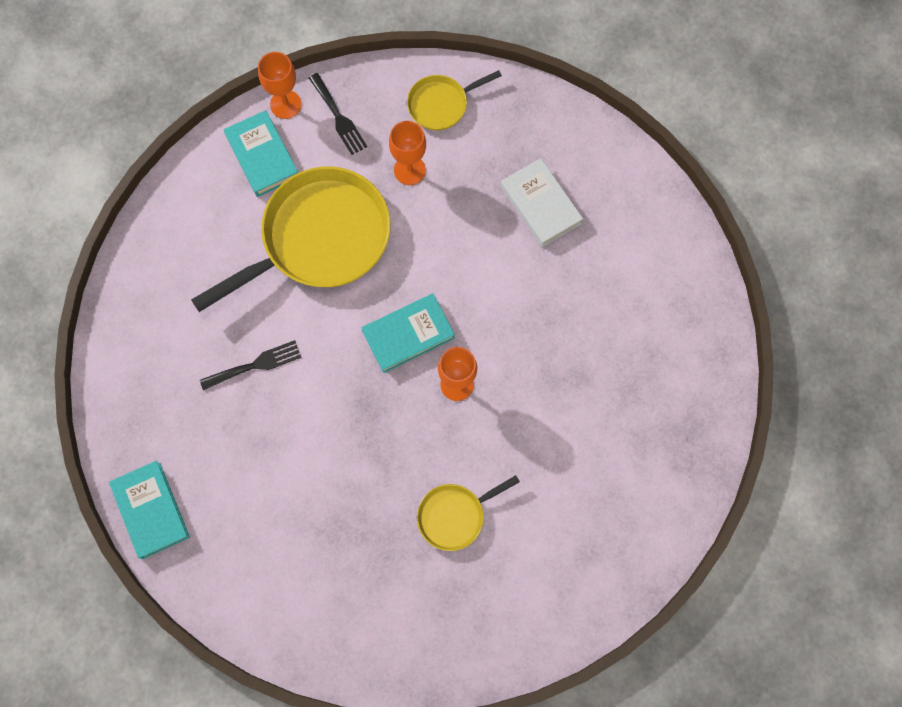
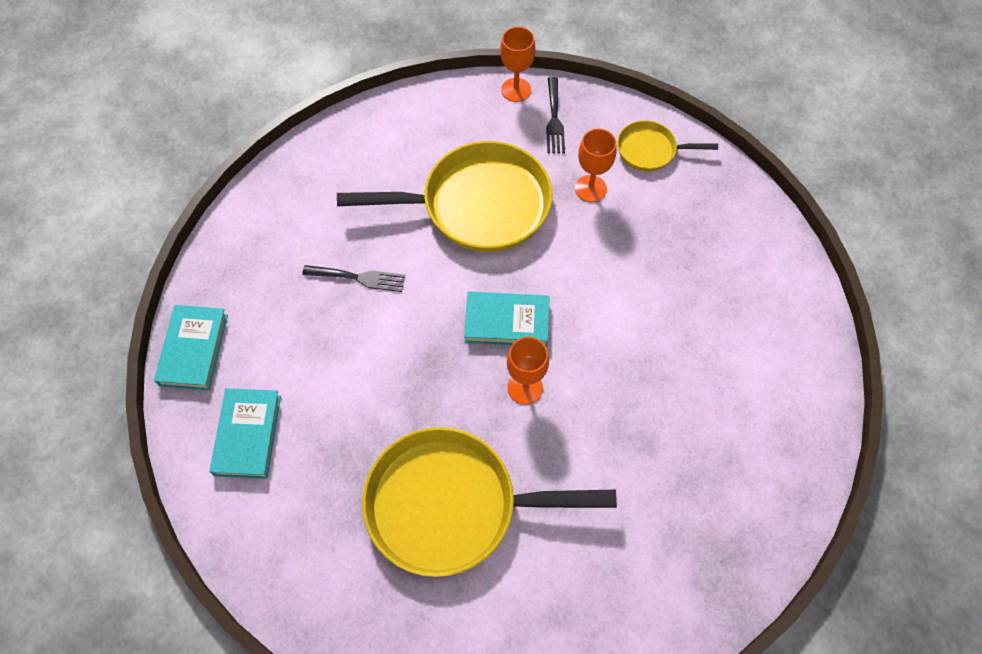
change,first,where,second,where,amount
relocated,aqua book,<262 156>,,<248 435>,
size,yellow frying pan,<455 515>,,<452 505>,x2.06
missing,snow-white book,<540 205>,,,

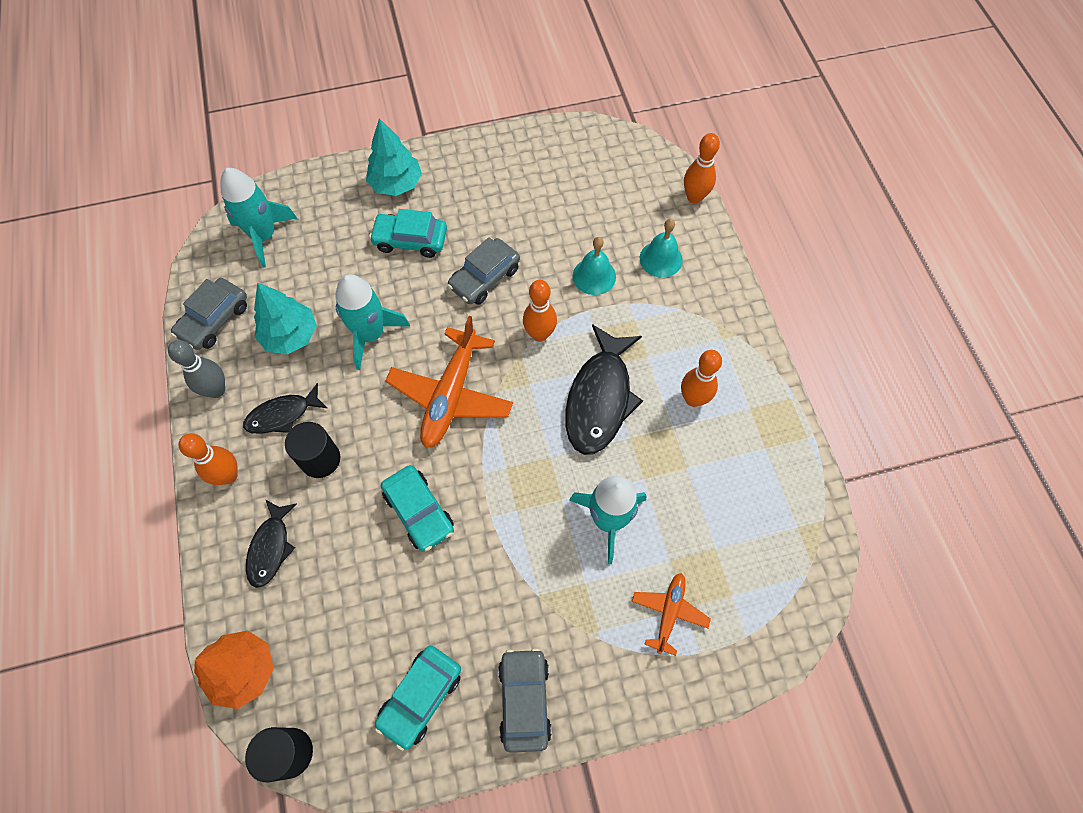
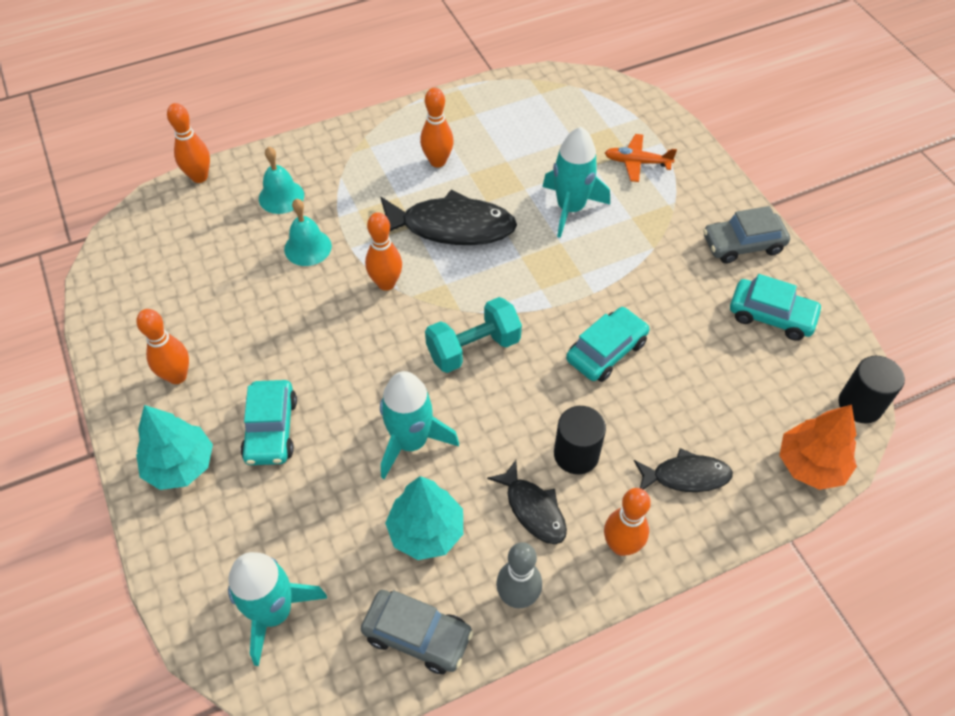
change,first,where,second,where,amount
appeared,,,orange skittle,<177 376>,
exchanged,orange plane,<451 395>,aqua hand weight,<473 348>,
missing,grey automobile,<484 278>,,,

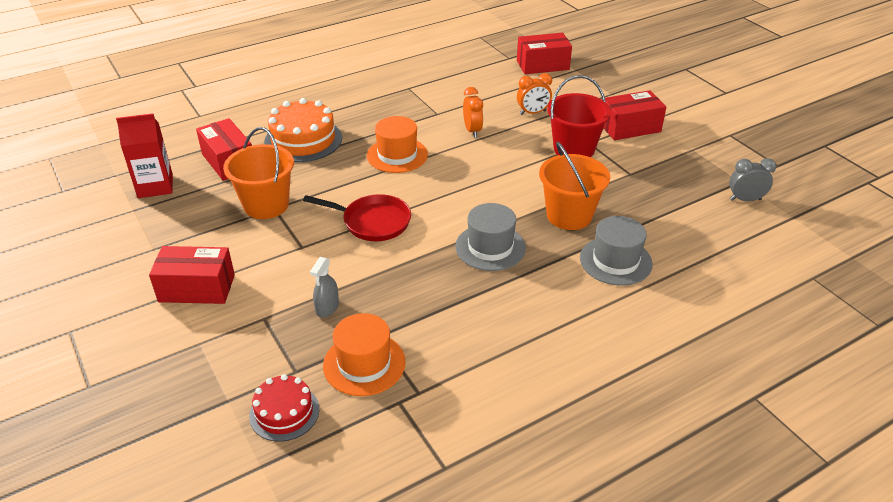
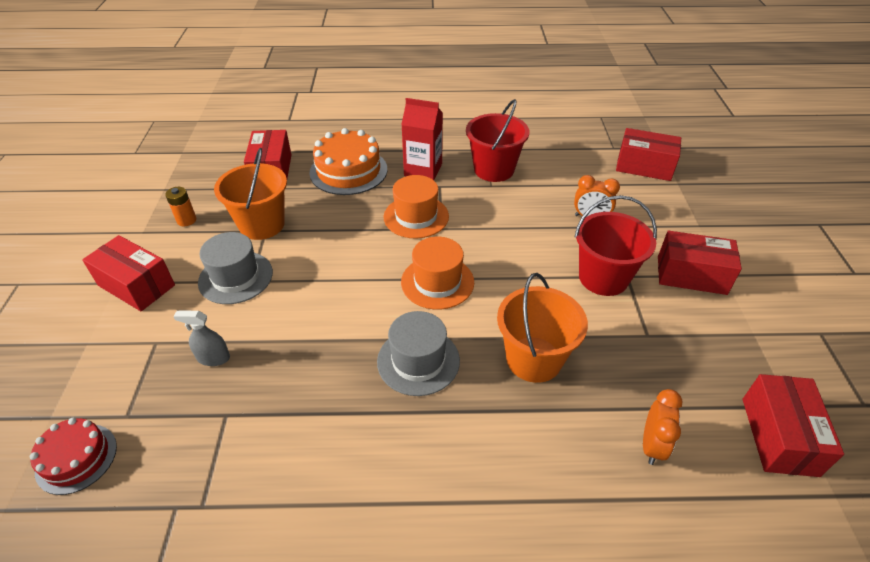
change,first,where,second,where,amount
appeared,,,orange battery,<186 220>,
spun,grey sprayer,<327 308>,,<213 358>,45 degrees clockwise
relocated,grey tall hat,<615 261>,,<235 277>,
relocated,scarlet milk carton,<155 186>,,<423 169>,
relocated,orange tall hat,<364 364>,,<437 282>,
appeared,,,scarlet sand bucket,<494 169>,
relocated,orange alarm clock,<472 131>,,<652 445>,
exchanged,grey alarm clock,<745 199>,scarlet parcel,<779 436>,
missing,scarlet frying pan,<372 222>,,,

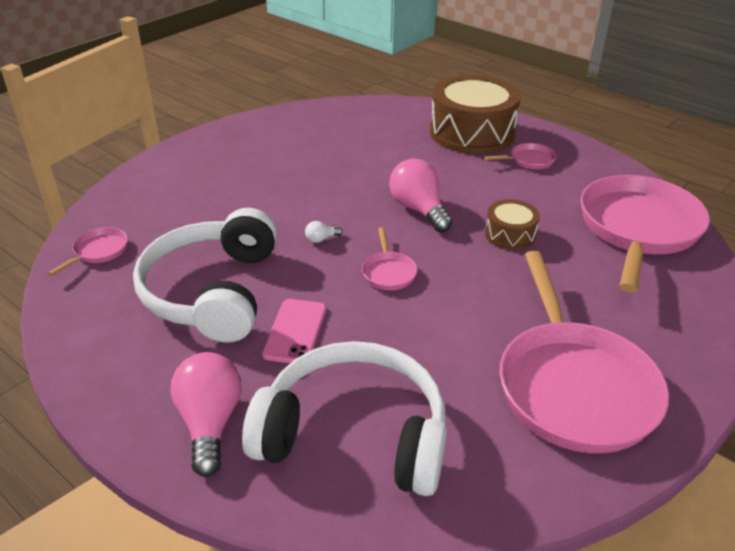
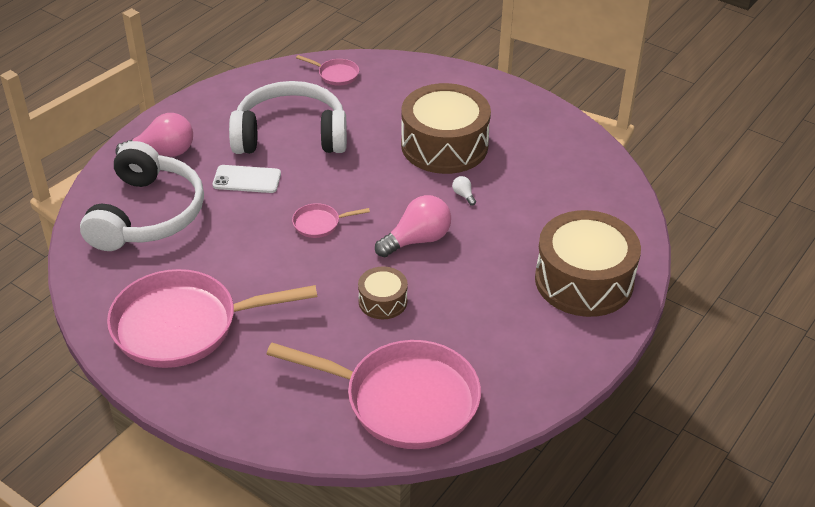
change,first,where,second,where,amount
colour,rosy mobile phone,<295 331>,snow-white mobile phone,<247 179>,
appeared,,,dark brown toy drum,<444 145>,
relocated,snow-white light bulb,<321 239>,,<463 195>,
missing,rosy frying pan,<529 160>,,,

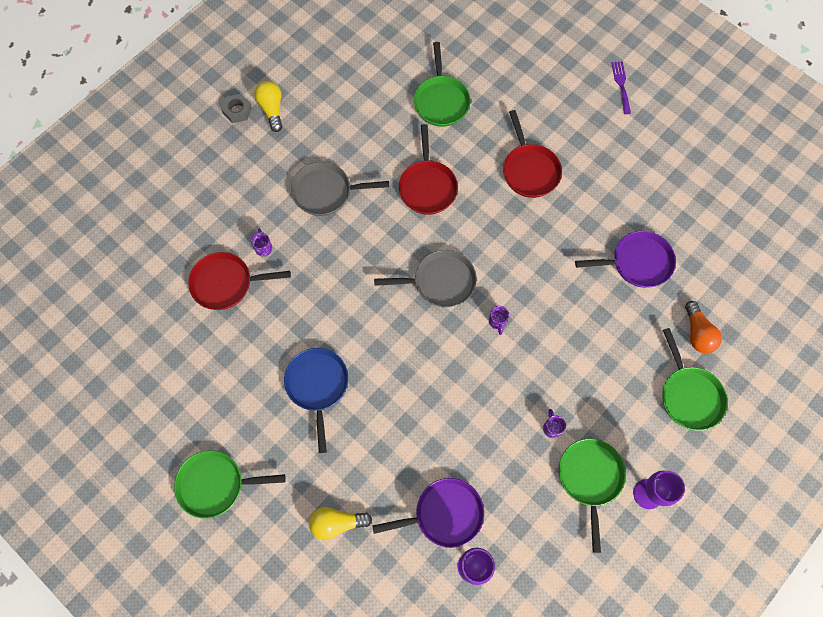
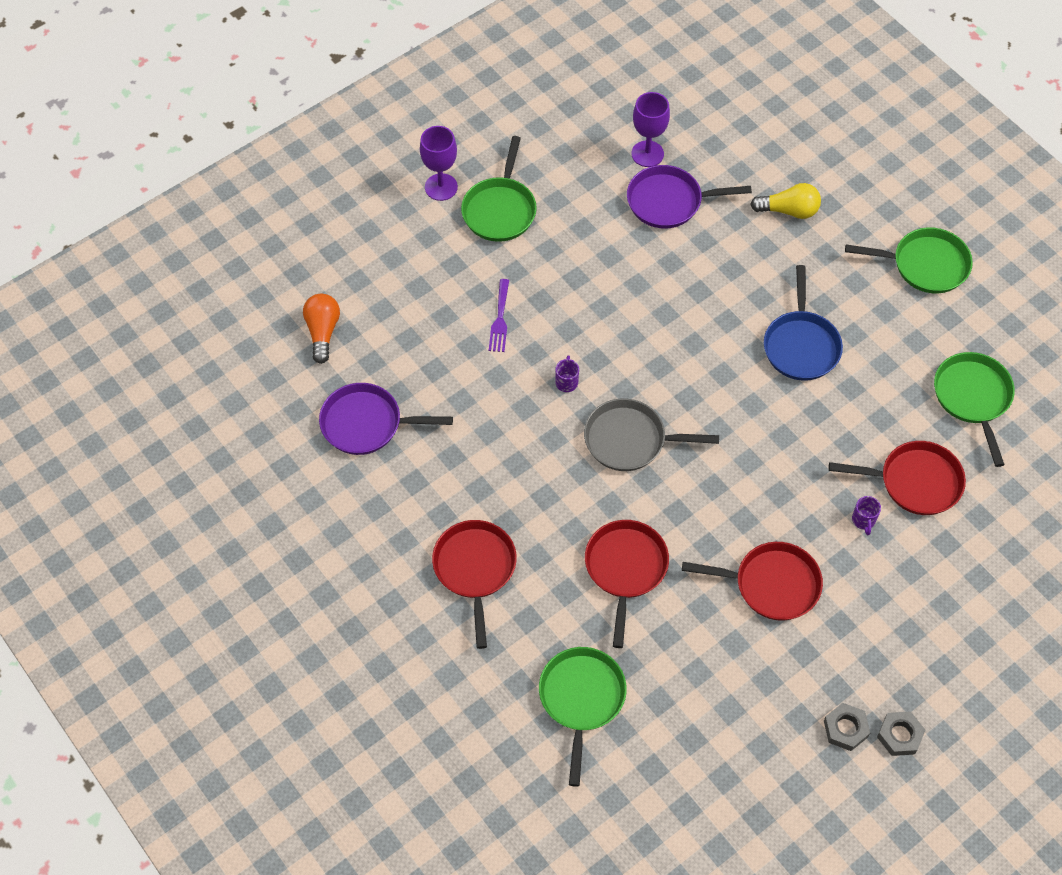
change,first,where,second,where,amount
relocated,royal purple table fork,<621 85>,,<500 319>,
colour,grey frying pan,<326 192>,scarlet frying pan,<771 584>,
exchanged,yellow light bulb,<272 109>,grey hex nut,<845 729>,
relocated,green frying pan,<689 395>,,<973 398>,
missing,royal purple tea mug,<552 428>,,,

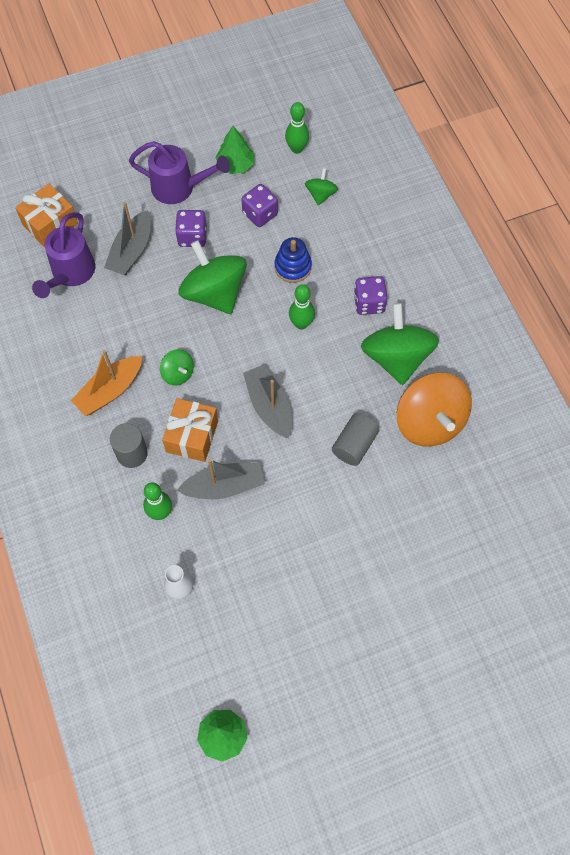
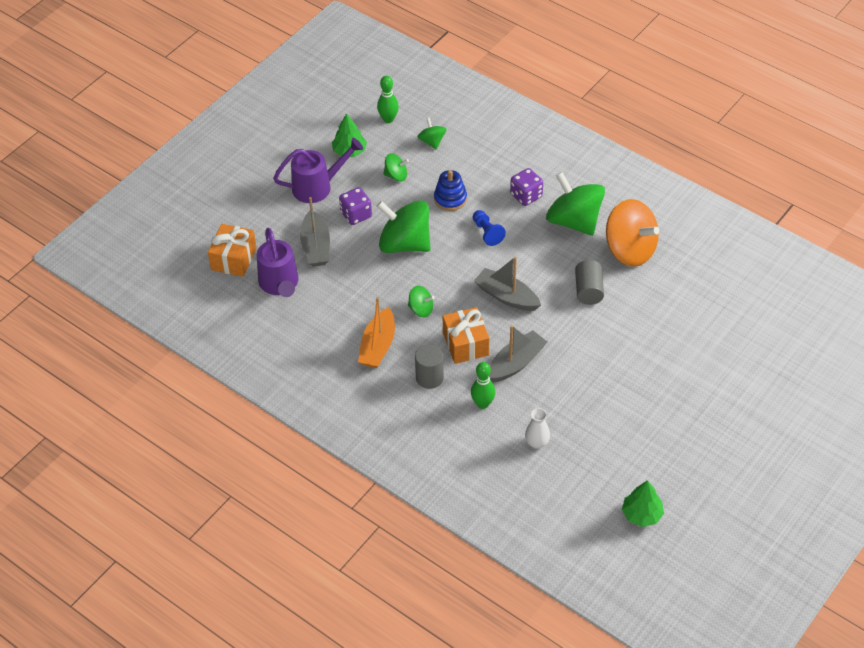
change,first,where,second,where,amount
exchanged,royal purple dice,<260 214>,green whirligig,<396 175>,
exchanged,green skittle,<301 324>,cobalt game pawn,<487 232>,

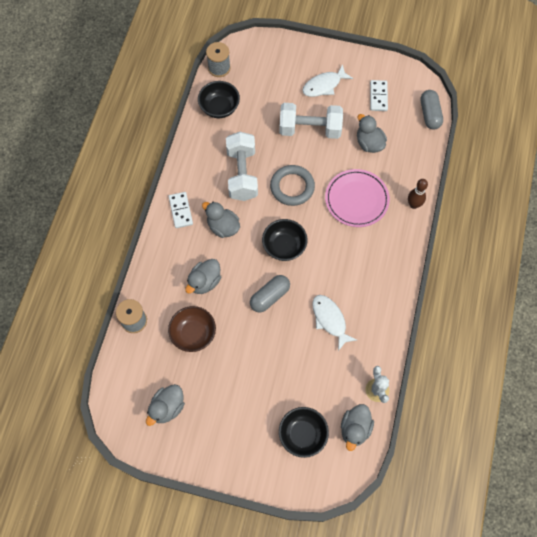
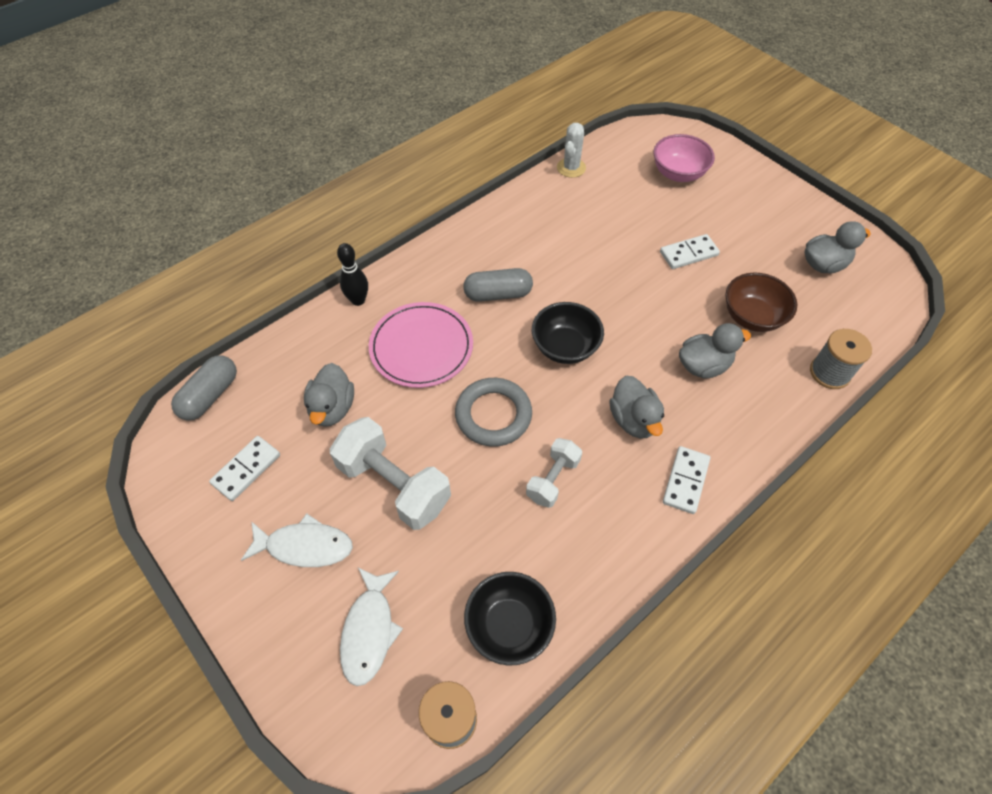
change,first,where,second,where,amount
colour,dark brown skittle,<413 205>,ebony skittle,<358 300>,
relocated,snow-white toy fish,<330 320>,,<369 631>,
relocated,grey pill,<270 297>,,<498 294>,
size,snow-white hand weight,<242 174>,,<553 479>,x0.57
colour,ebony deep dish,<302 435>,rosy deep dish,<678 173>,
appeared,,,snow-white domino piece,<688 254>,
missing,grey rubber duck,<355 429>,,,

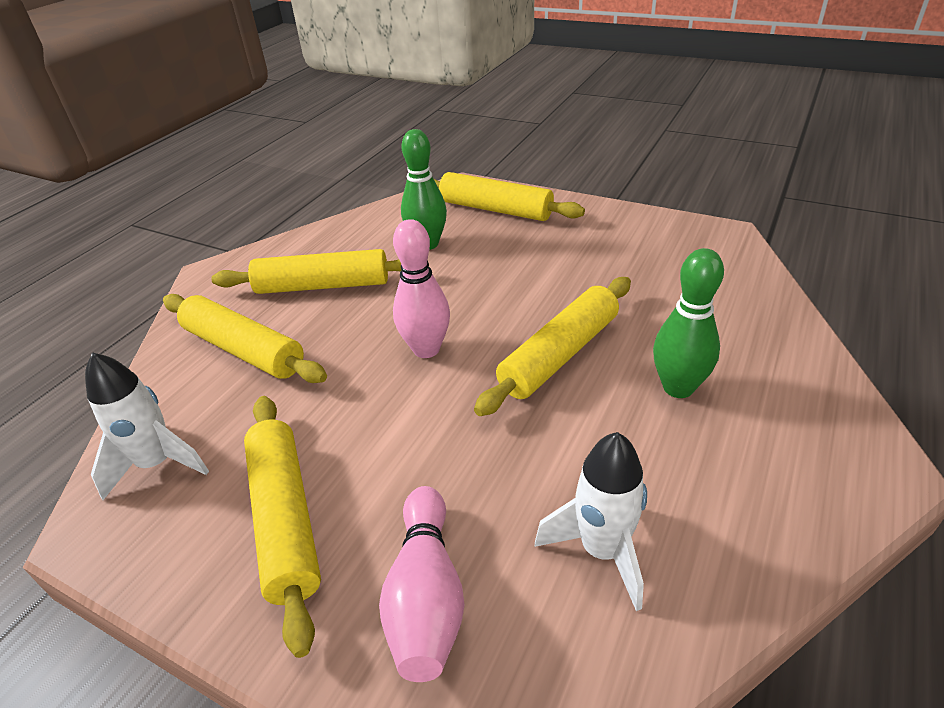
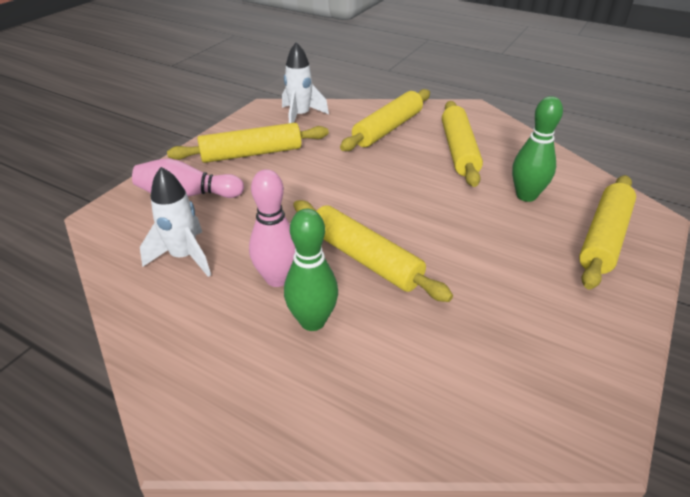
change,first,where,second,where,amount
relocated,rosy skittle,<426 349>,,<277 278>,

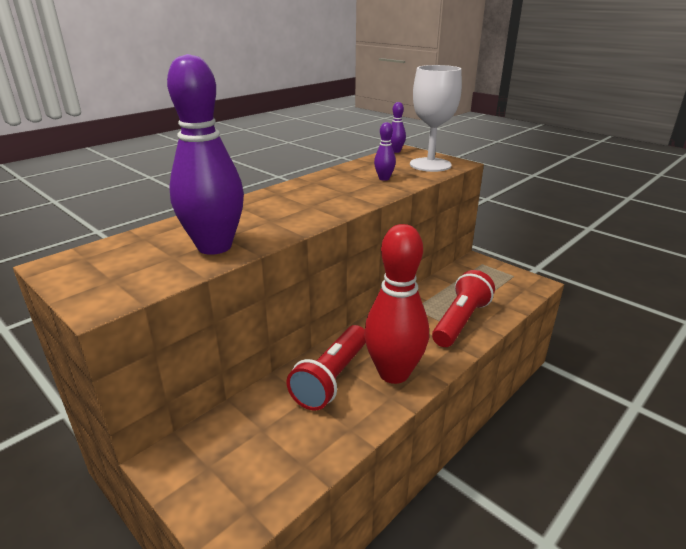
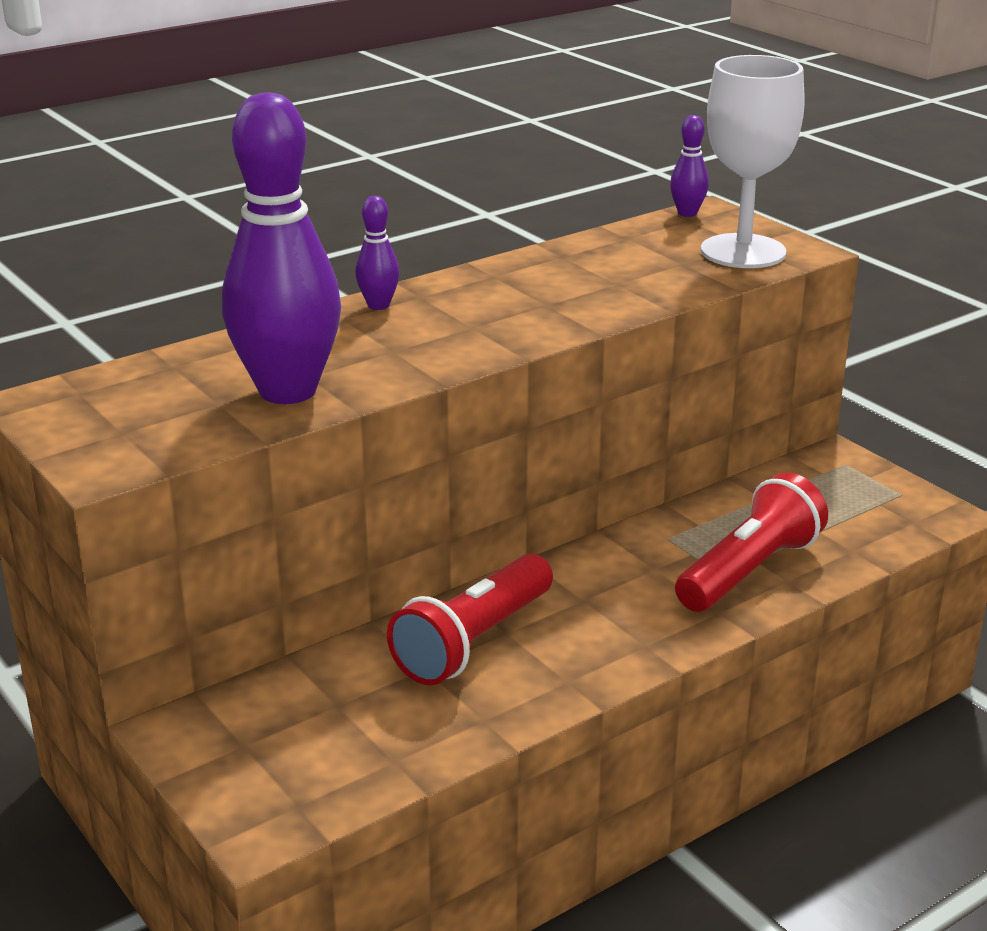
change,first,where,second,where,amount
relocated,royal purple skittle,<384 178>,,<378 305>,
missing,scarlet skittle,<393 373>,,,

